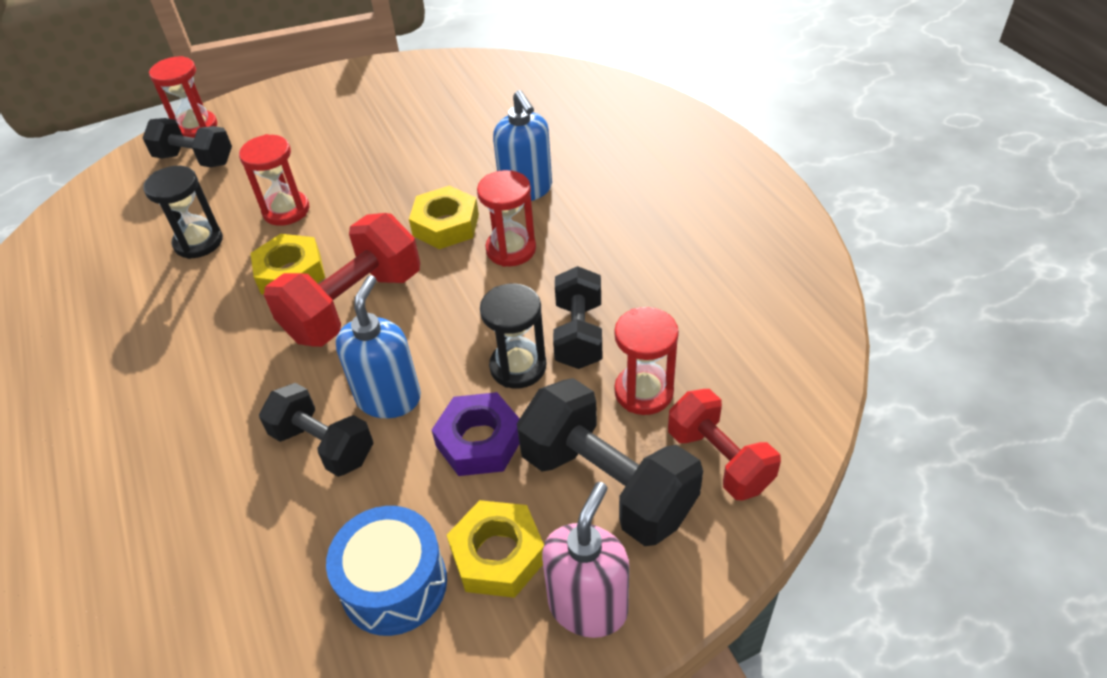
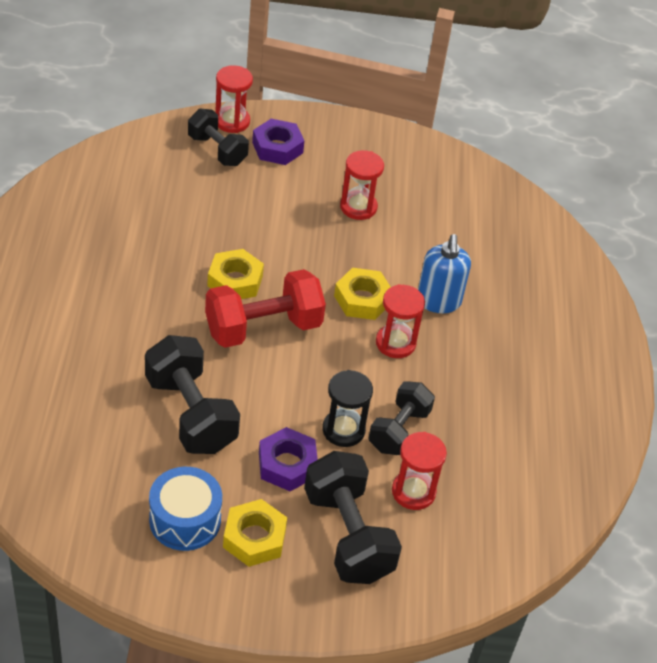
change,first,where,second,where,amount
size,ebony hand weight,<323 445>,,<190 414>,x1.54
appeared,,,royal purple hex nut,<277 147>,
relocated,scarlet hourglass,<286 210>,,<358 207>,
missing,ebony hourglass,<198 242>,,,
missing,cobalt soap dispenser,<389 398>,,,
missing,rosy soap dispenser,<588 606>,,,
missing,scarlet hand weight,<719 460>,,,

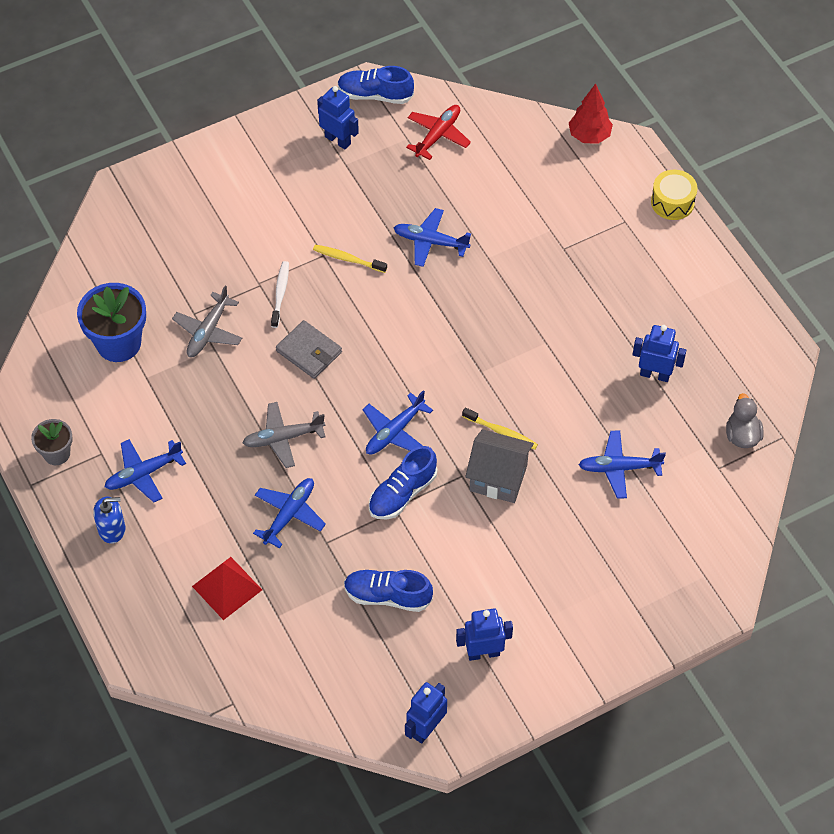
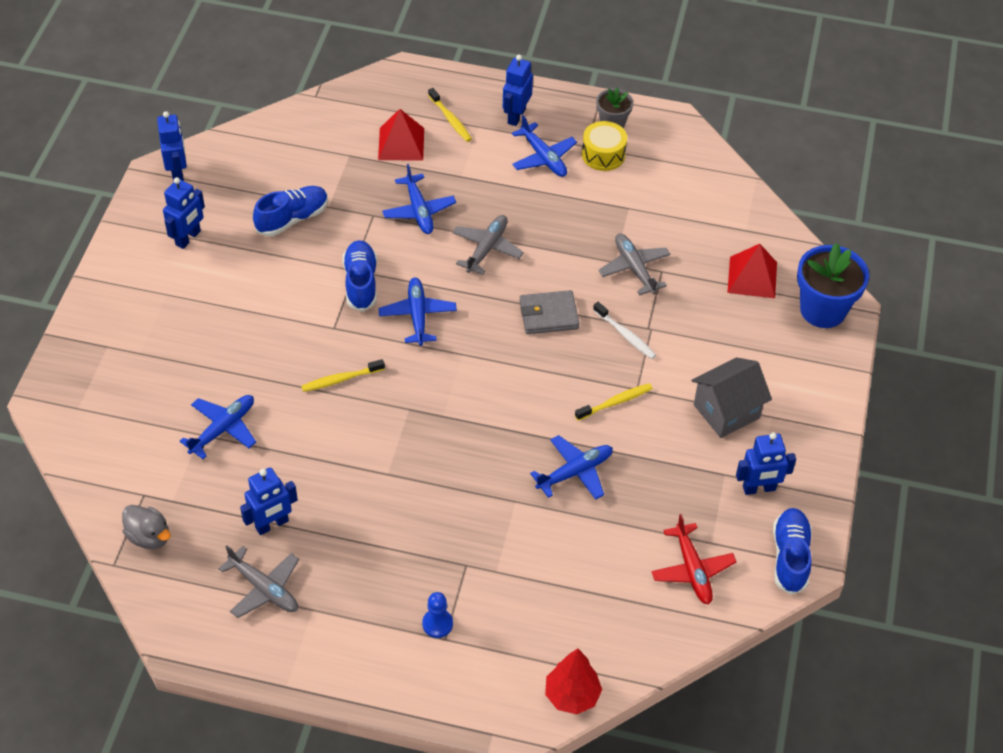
change,first,where,second,where,amount
appeared,,,grey plane,<264 588>,
appeared,,,cobalt game pawn,<437 624>,
appeared,,,yellow tooth brush,<450 119>,
exchanged,cobalt soap dispenser,<112 529>,cobalt robot figure,<516 116>,
spun,cobalt plane,<143 474>,,<543 157>,135 degrees clockwise
relocated,yellow toy drum,<672 202>,,<603 154>,
relocated,grey toy house,<498 478>,,<726 411>,
appeared,,,scarlet solid pyramid,<752 277>,
spun,cobalt sneaker,<375 95>,,<790 557>,45 degrees counterclockwise
relocated,cobalt plant pot,<118 343>,,<823 310>,

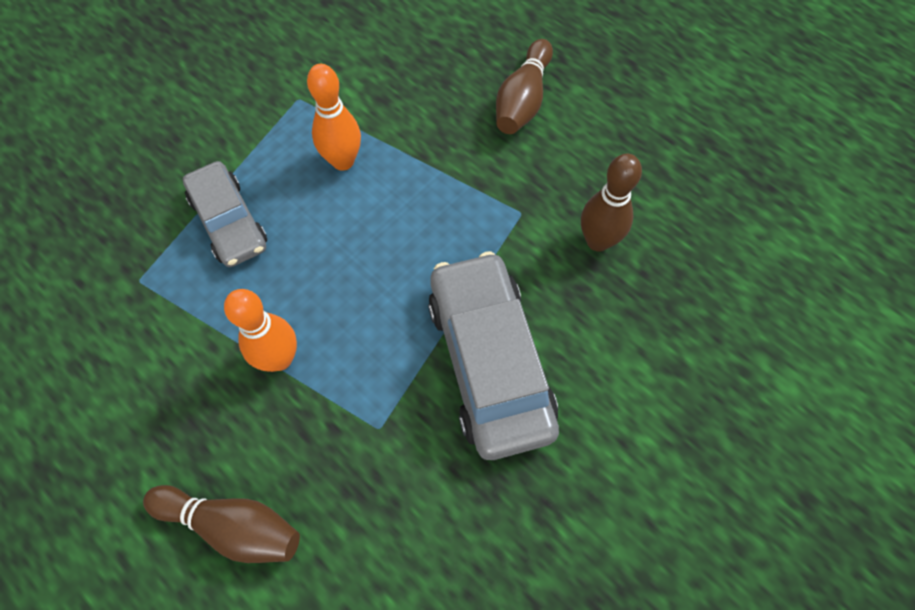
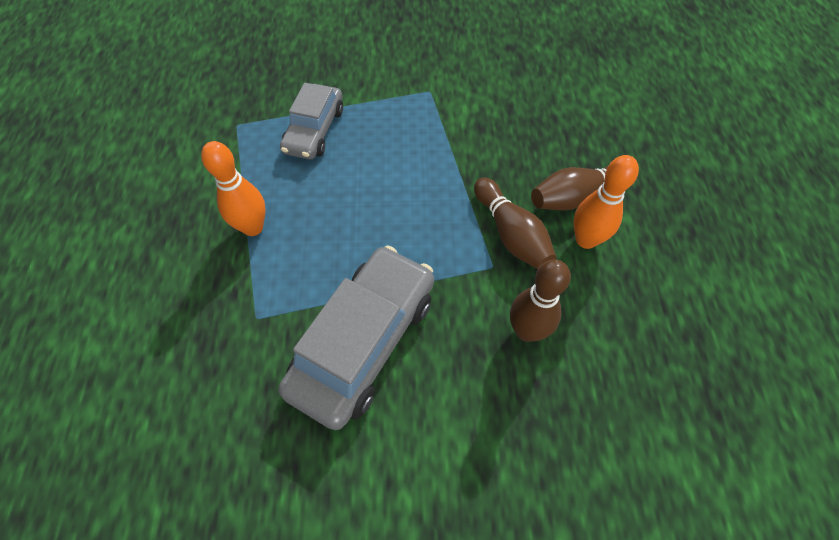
change,first,where,second,where,amount
relocated,dark brown skittle,<233 526>,,<511 234>,
relocated,orange skittle,<343 161>,,<586 240>,

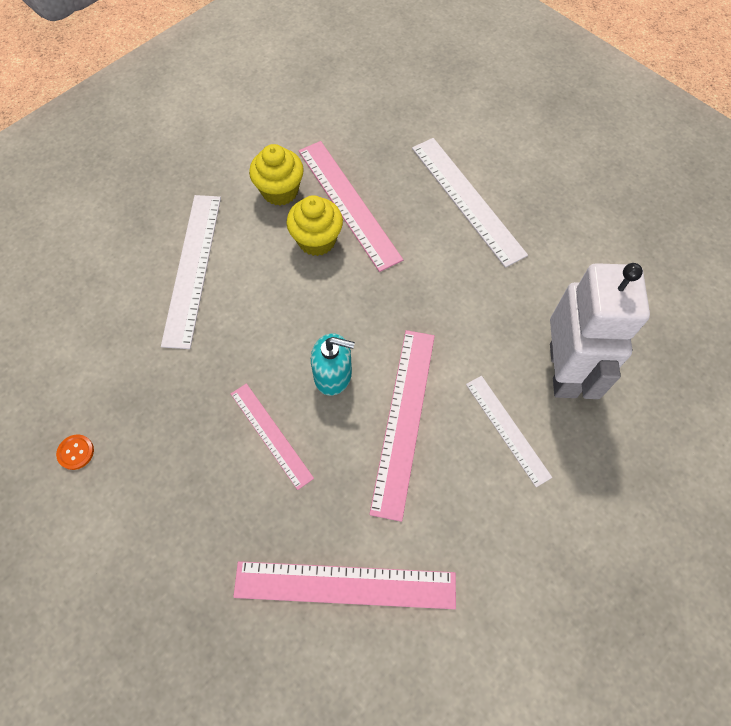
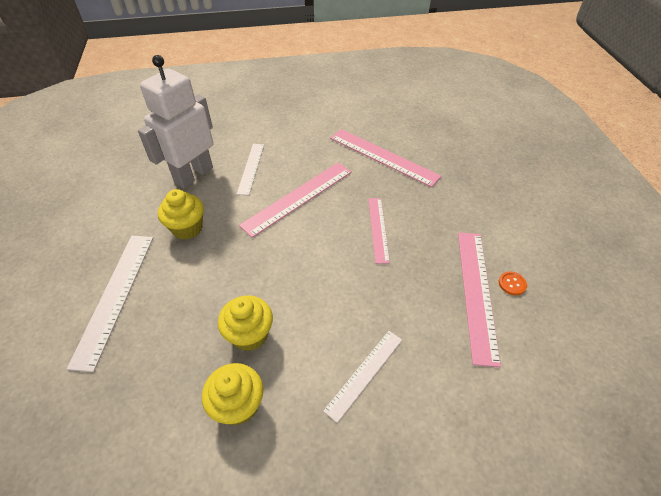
change,first,where,second,where,amount
appeared,,,yellow muffin,<187 228>,
size,snow-white straightedge,<192 268>,,<364 374>,x0.62
relocated,rosy straightedge,<348 203>,,<476 293>,
missing,aqua soap dispenser,<333 375>,,,

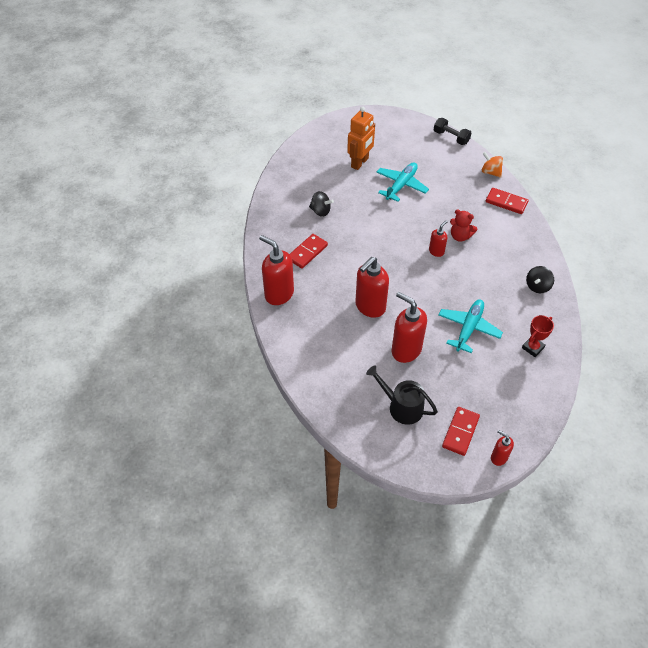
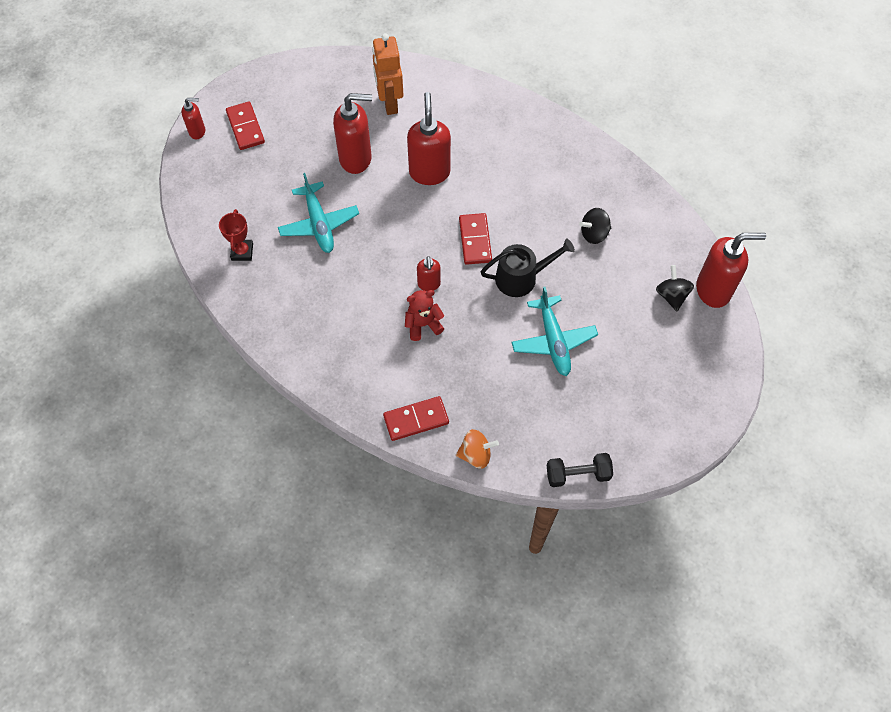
change,first,where,second,where,amount
relocated,orange robot figure,<360 163>,,<389 103>,
relocated,scarlet domino piece,<307 252>,,<475 240>,
relocated,ebony watering pot,<402 407>,,<521 278>,
relocated,ebony whirligig,<537 286>,,<671 295>,
relocated,scarlet soap dispenser,<279 294>,,<713 290>,

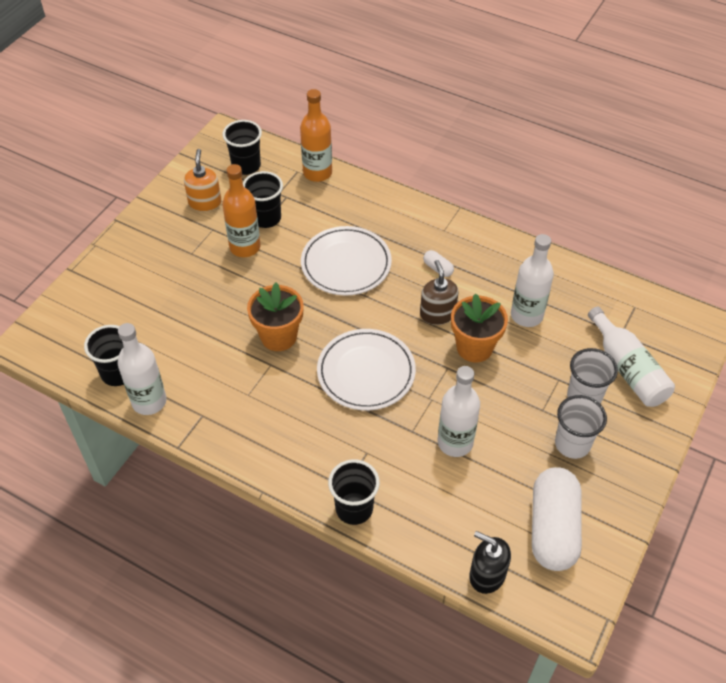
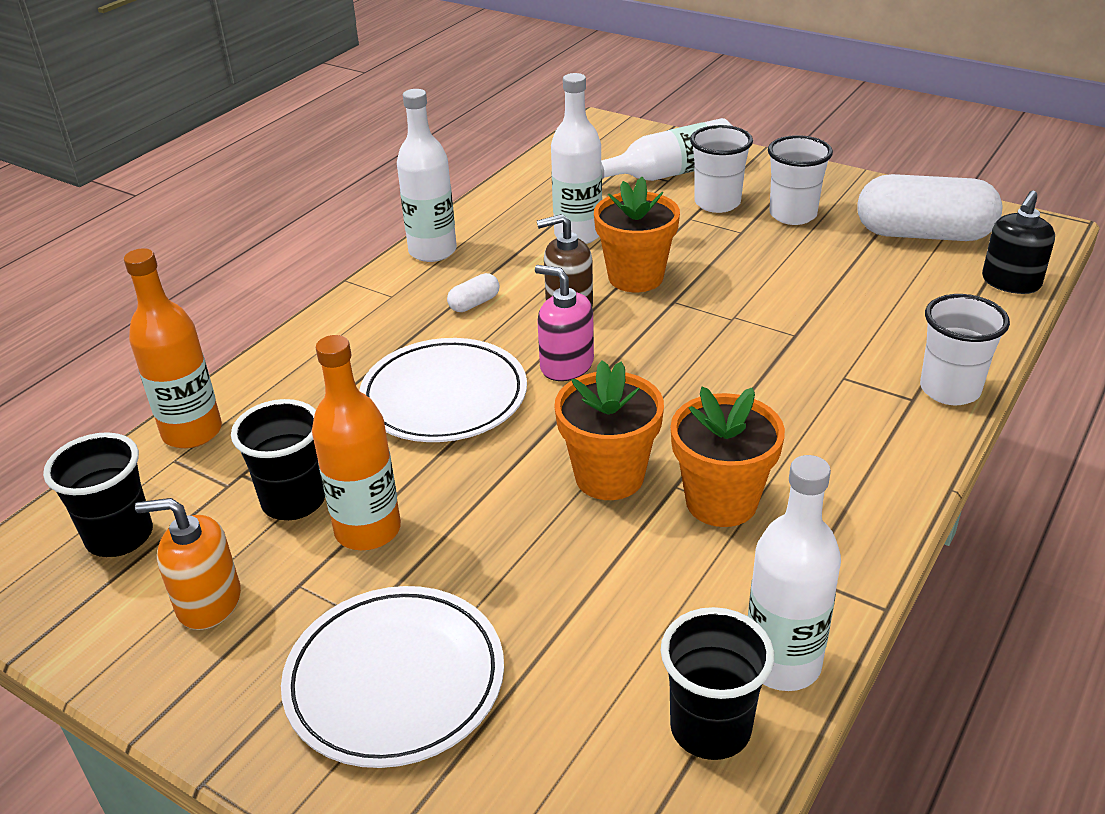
change,first,where,second,where,amount
relocated,snow-white flat dish,<366 372>,,<395 680>,
relocated,snow-white flask,<455 442>,,<432 251>,
appeared,,,rosy soap dispenser,<566 365>,
appeared,,,orange plant pot,<721 502>,
colour,ebony cup,<354 508>,snow-white cup,<950 390>,

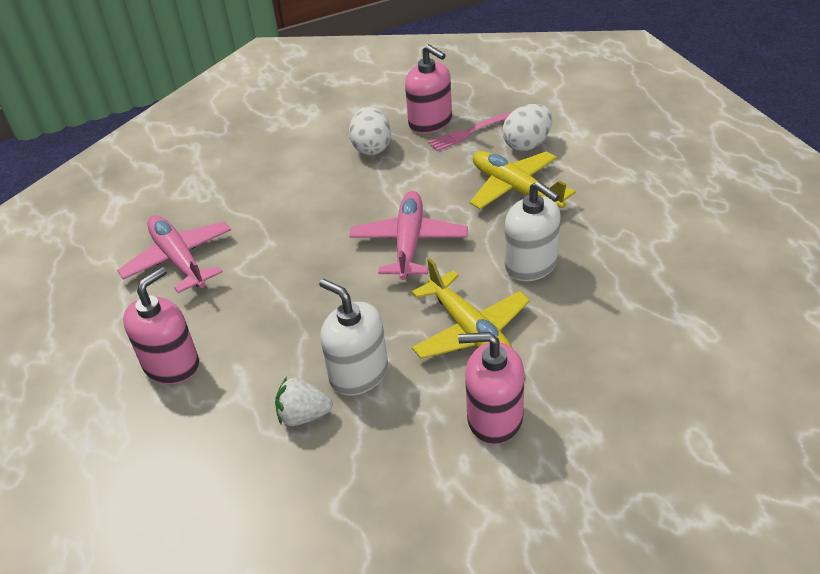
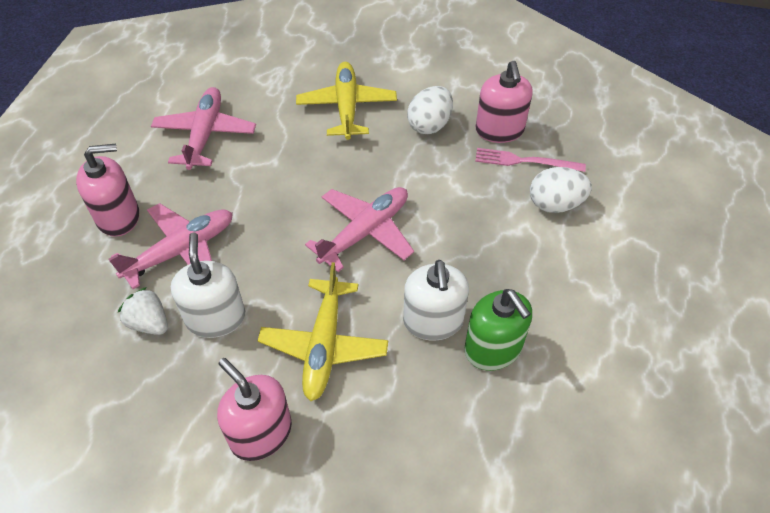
change,first,where,second,where,amount
appeared,,,rosy plane,<181 251>,
relocated,yellow plane,<515 189>,,<347 107>,
appeared,,,green soap dispenser,<493 348>,

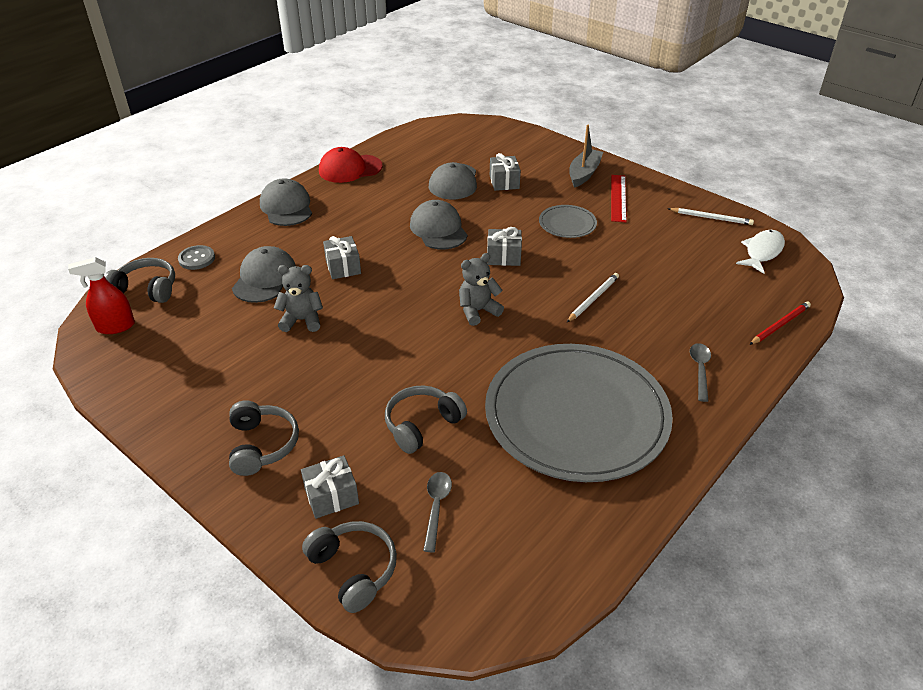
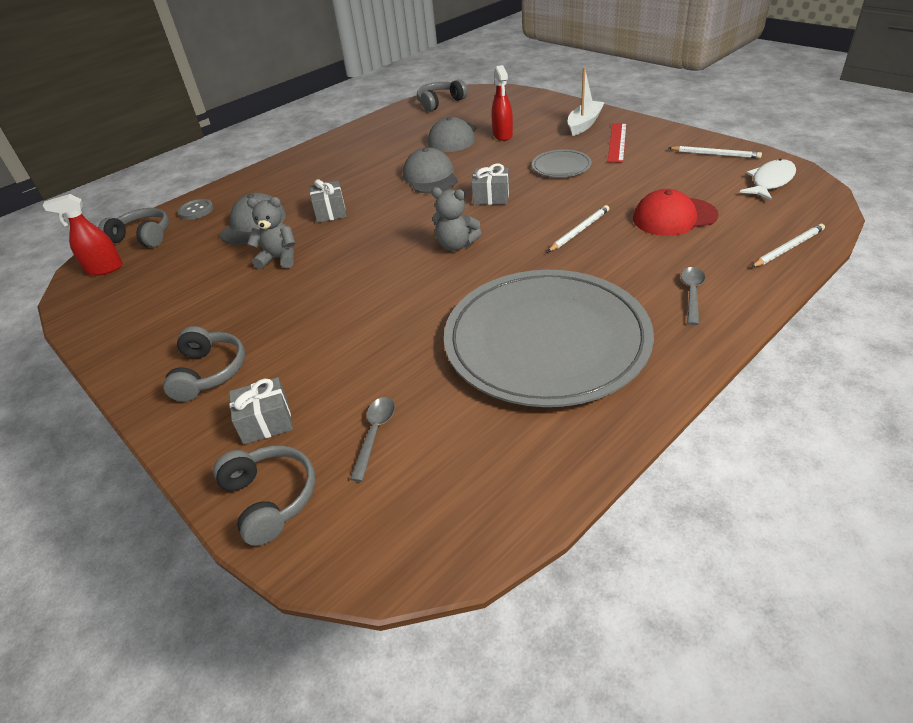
change,first,where,second,where,amount
relocated,grey headset,<422 425>,,<440 102>,
spun,grey teddy,<478 311>,,<456 245>,135 degrees counterclockwise
exchanged,grey wrapped gift,<504 182>,scarlet sprayer,<502 135>,
colour,grey boat,<584 173>,snow-white boat,<584 124>,
relocated,scarlet cap,<350 169>,,<674 217>,
colour,scarlet lead pencil,<780 325>,snow-white lead pencil,<788 248>,
missing,grey cap,<286 207>,,,

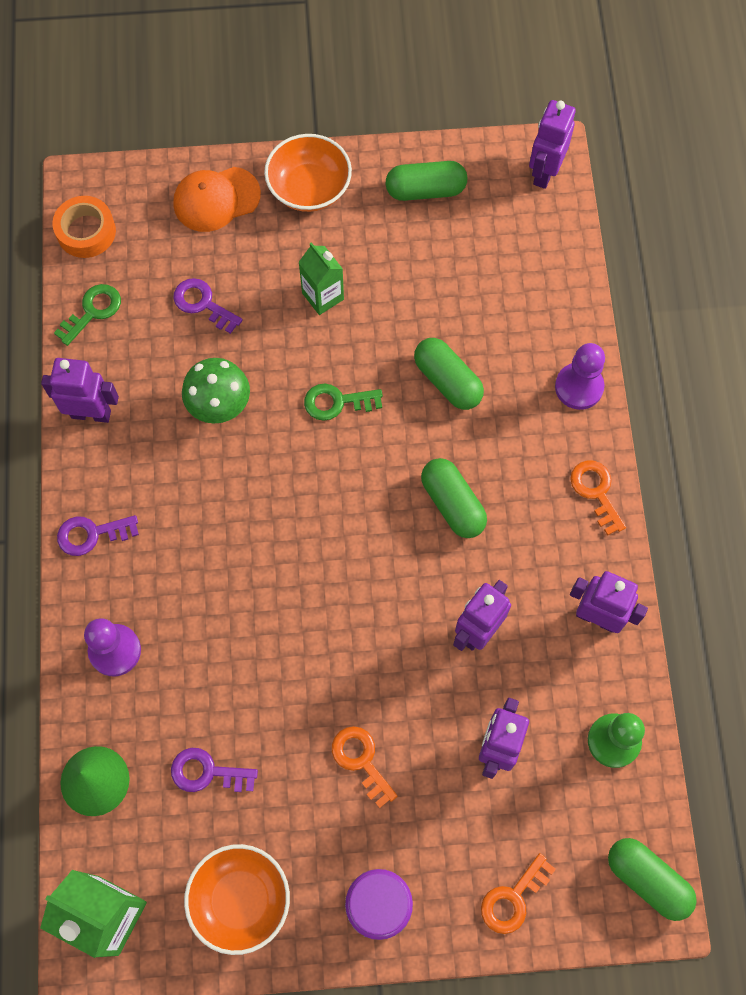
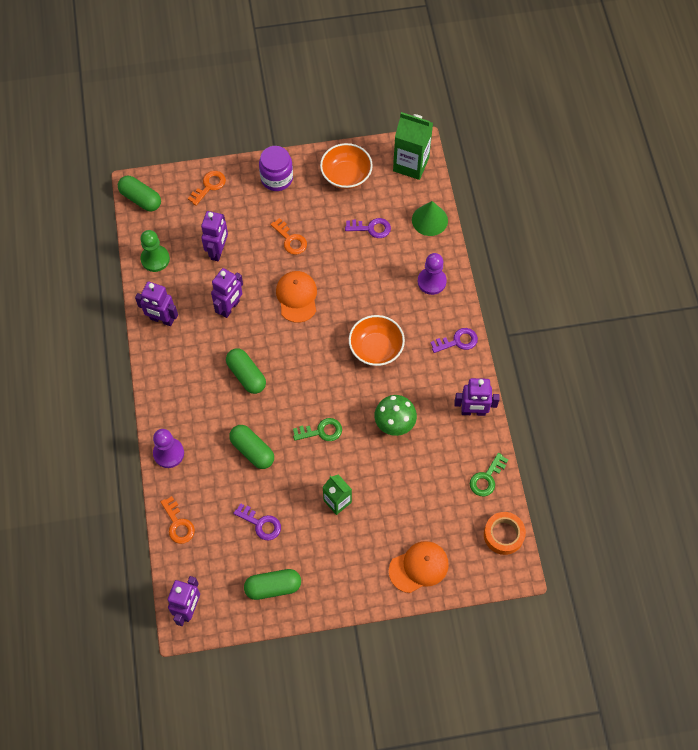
change,first,where,second,where,amount
relocated,orange latchkey,<596 492>,,<178 524>,
relocated,royal purple latchkey,<203 304>,,<261 524>,
appeared,,,orange cap,<297 297>,
relocated,orange deep dish,<309 188>,,<376 348>,

